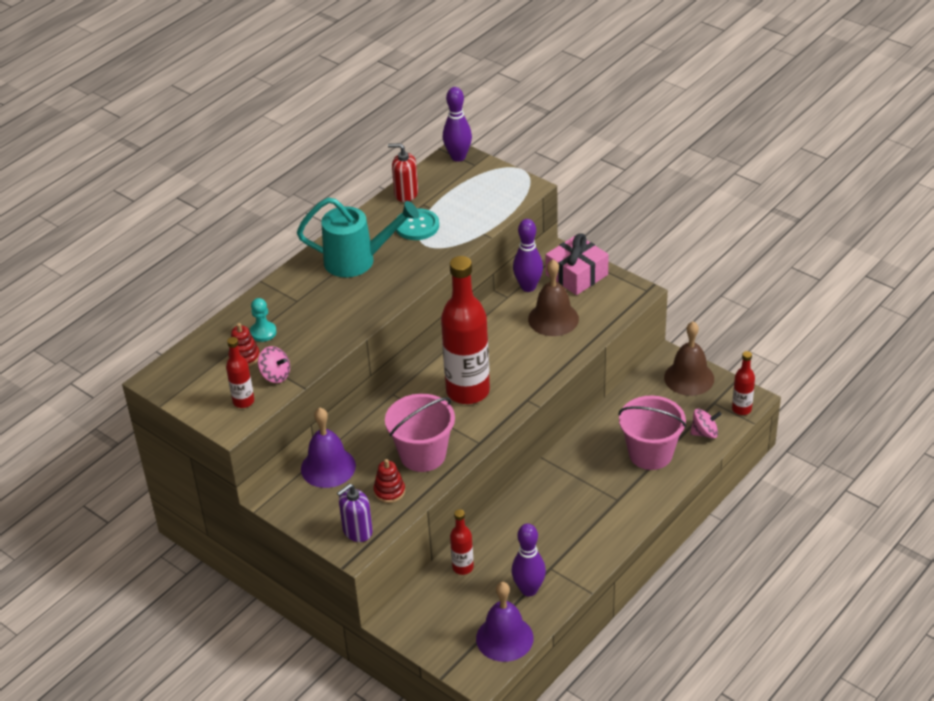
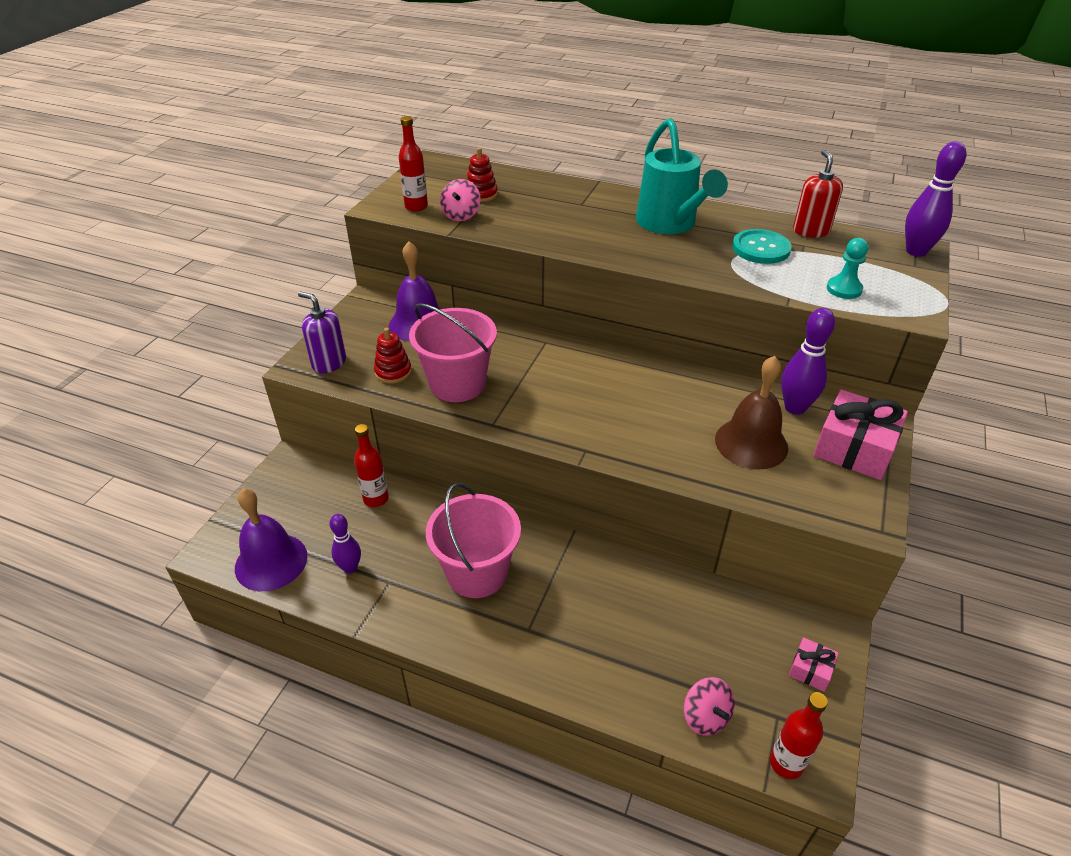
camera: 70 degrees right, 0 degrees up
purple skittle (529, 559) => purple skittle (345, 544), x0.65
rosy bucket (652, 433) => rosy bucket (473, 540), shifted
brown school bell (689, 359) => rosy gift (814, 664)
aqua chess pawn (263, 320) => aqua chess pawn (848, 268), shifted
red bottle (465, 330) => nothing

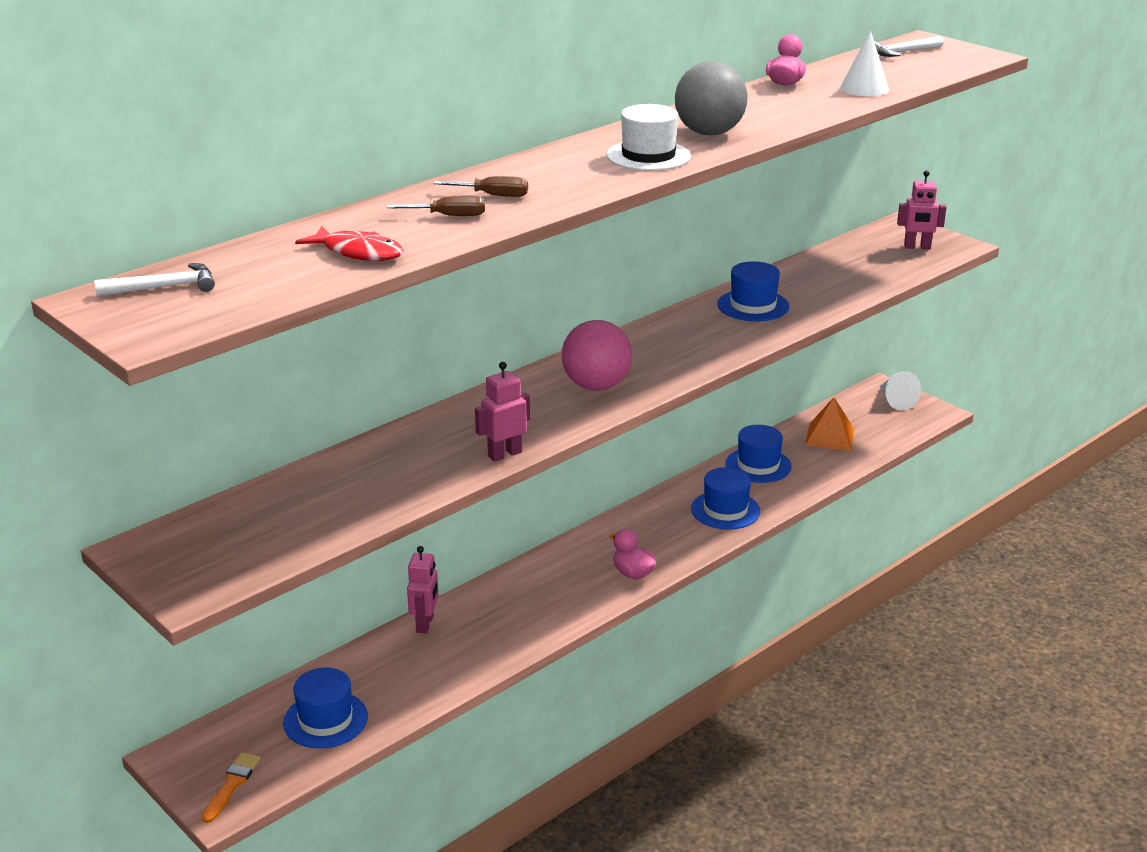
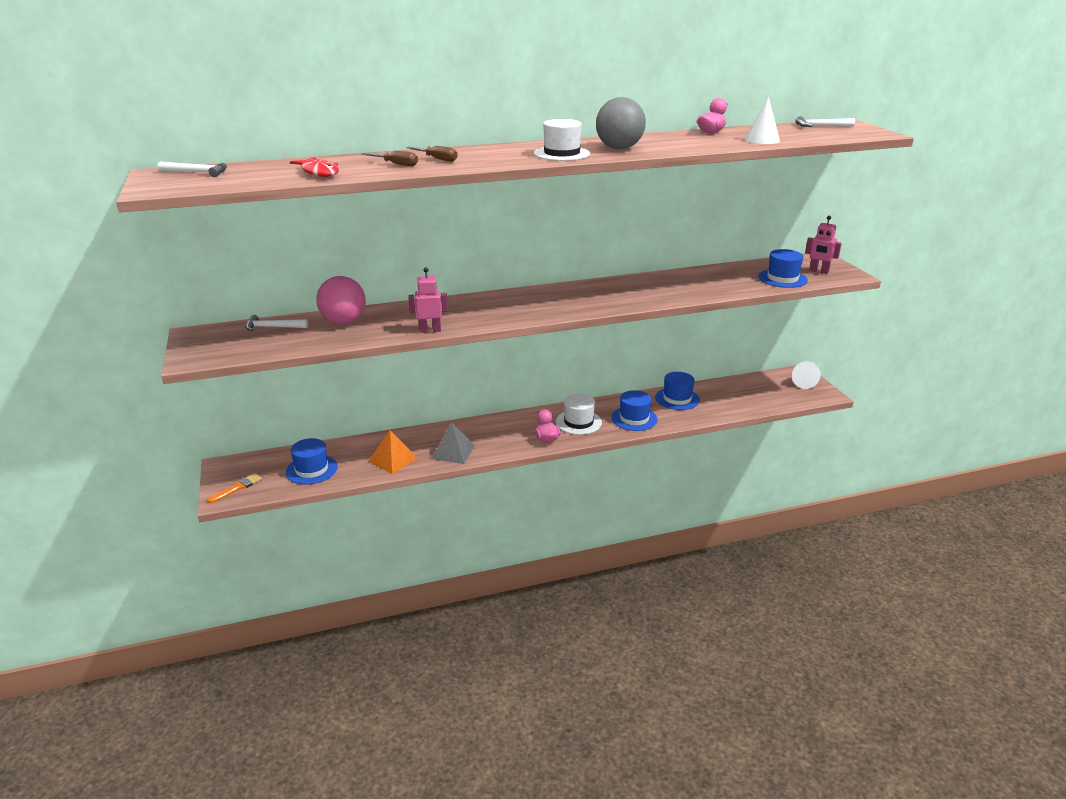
camera: 25 degrees right, 0 degrees up
nothing => snow-white claw hammer (277, 323)
rosy play ball (596, 355) => rosy play ball (341, 300), shifted
orange-coloured pyramid (829, 424) => orange-coloured pyramid (393, 452), shifted
nothing => ash-grey pyramid (453, 443)
nothing => snow-white hat (579, 414)
cobalt hat (753, 291) => cobalt hat (783, 268), shifted
rosy robot (423, 589) => nothing

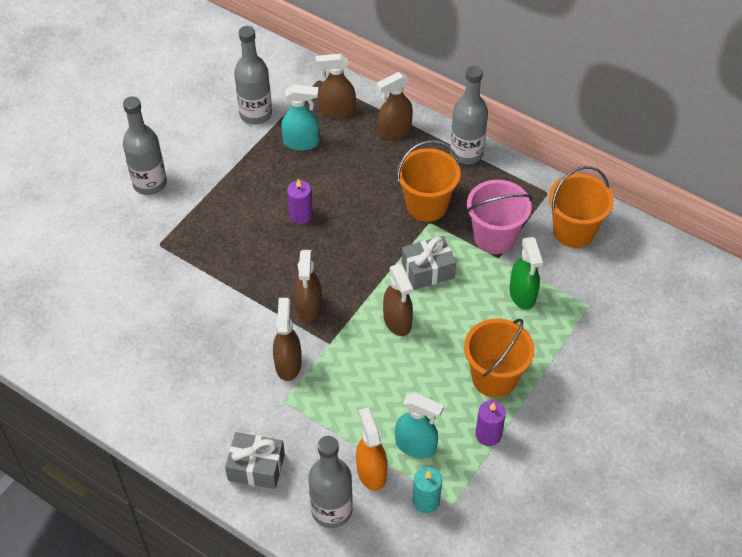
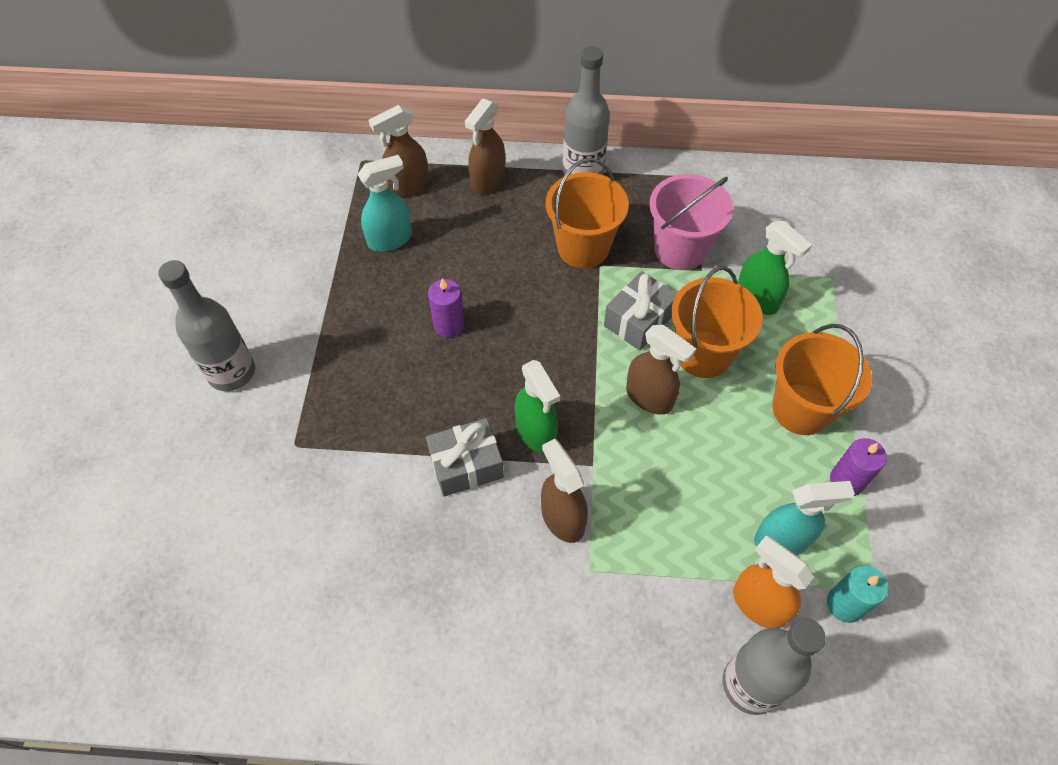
camera: 30 degrees left, 5 degrees up
ash-grey gift (255, 460) => ash-grey gift (465, 457), shifted
brown spray bottle (308, 286) => emerald spray bottle (537, 406)
orange-coloured bucket (581, 207) => orange-coloured bucket (717, 322), shifted
ash-grey bottle (253, 75) => nothing

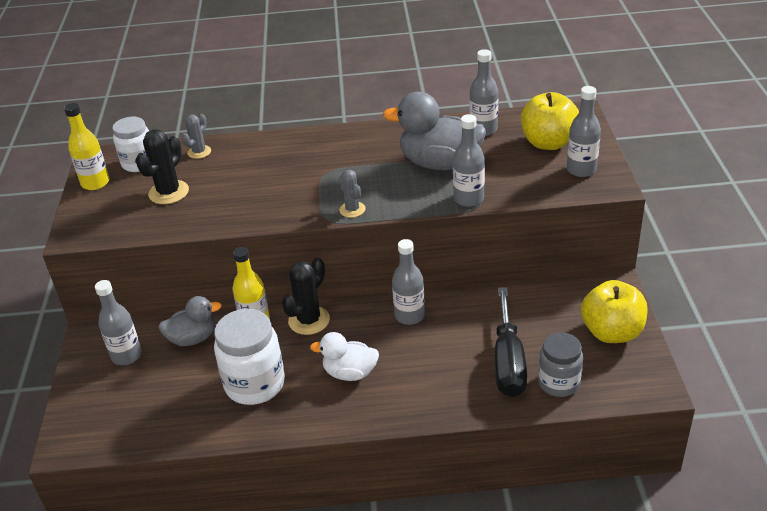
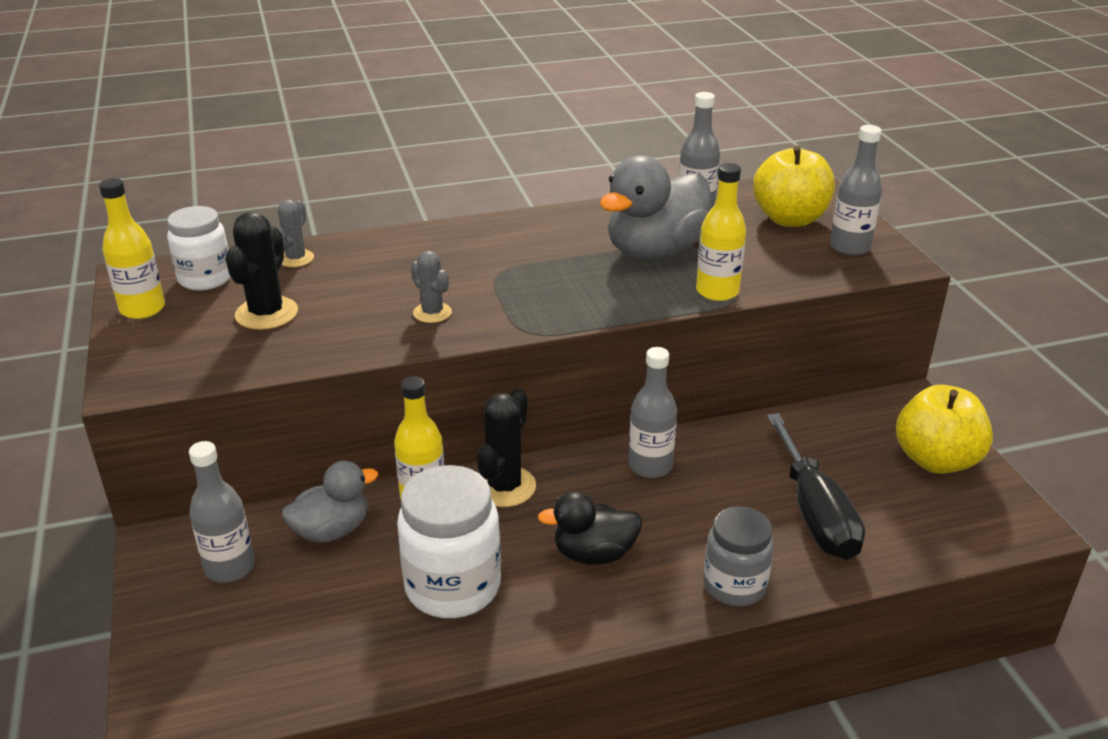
camera: 15 degrees left, 5 degrees down
ash-grey cactus (352, 194) => ash-grey cactus (431, 287), shifted
snow-white toy duck (344, 356) => ebony toy duck (590, 527)
ash-grey toy duck (434, 131) => ash-grey toy duck (656, 207), 45 degrees counterclockwise
ash-grey bottle (469, 160) => bright yellow bottle (721, 232)
ash-grey preserve jar (560, 364) => ash-grey preserve jar (738, 556), shifted

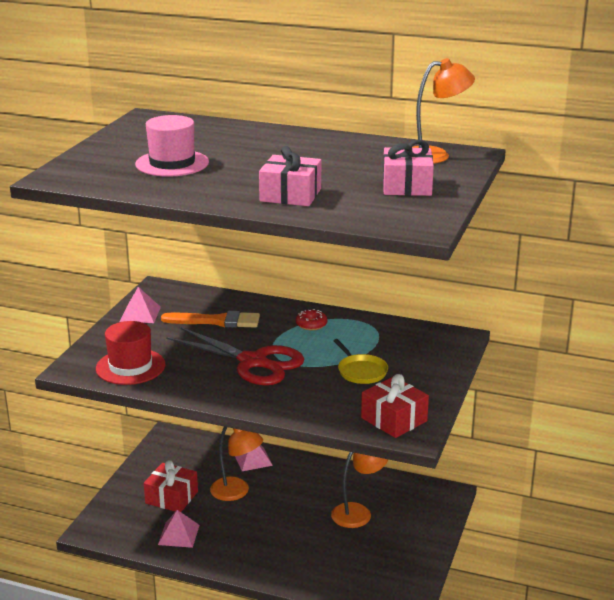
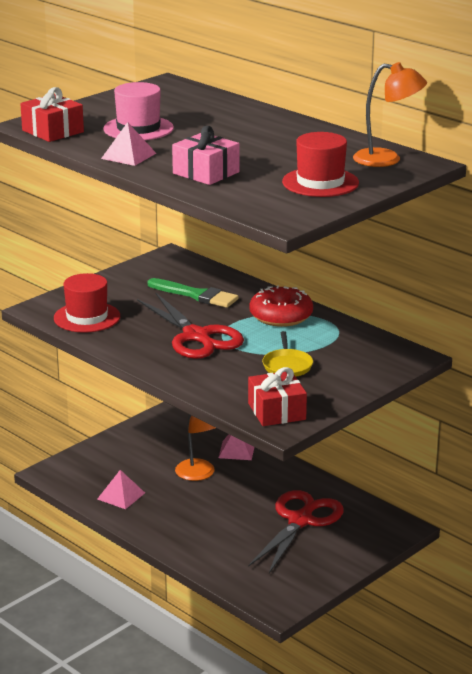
camera: 25 degrees right, 0 degrees up
red gift (171, 486) => red gift (52, 114), shifted
rosy pyramid (140, 305) => rosy pyramid (128, 144), shifted
orange-coloured brush (210, 319) => emerald brush (193, 293)
orange-coloured reading lamp (359, 490) => red shears (296, 531)
red glazed donut (312, 319) => red glazed donut (281, 306), x1.94
rosy gift (408, 168) => red hat (320, 164)

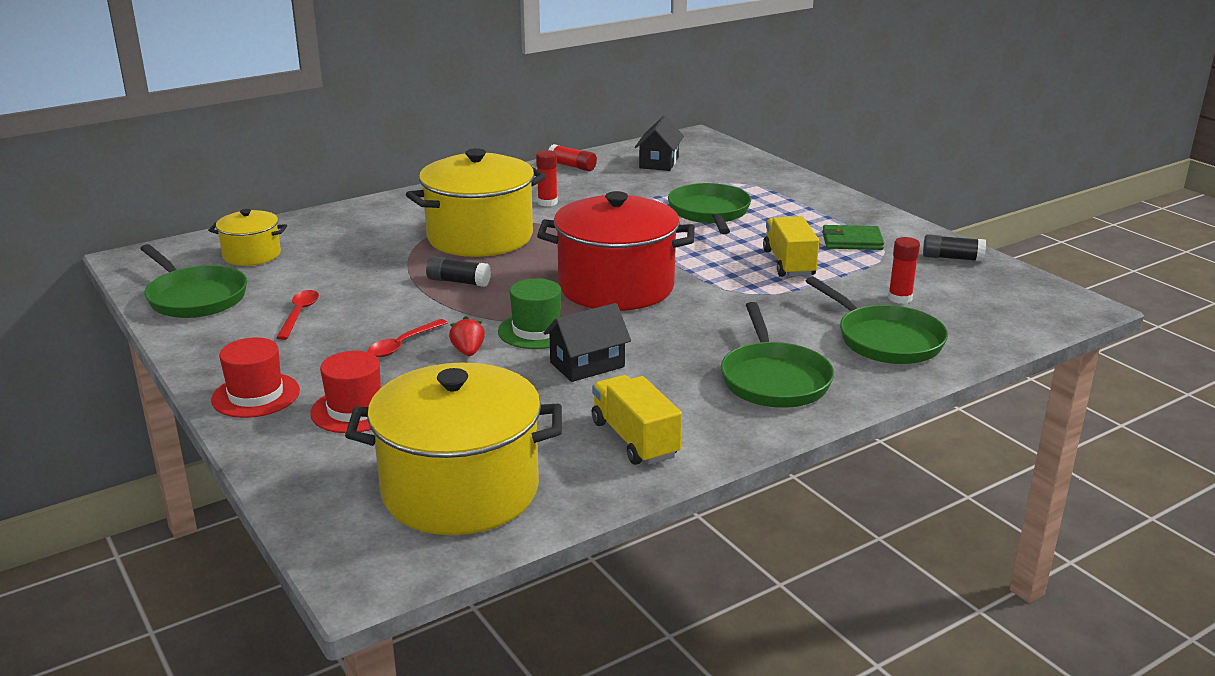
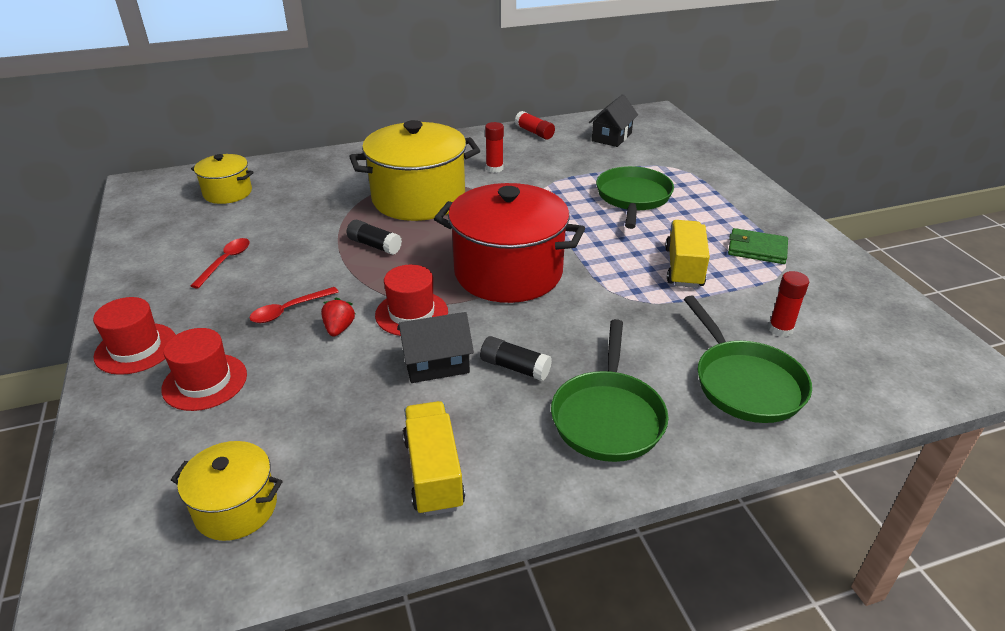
camera: 15 degrees right, 10 degrees up
bright yellow stockpot (453, 449) => bright yellow stockpot (227, 491), x0.52
emerald hat (530, 313) => red hat (411, 300)
ebony stick of glue (954, 248) => ebony stick of glue (516, 358), shifted
emerald skillet (193, 281) => nothing

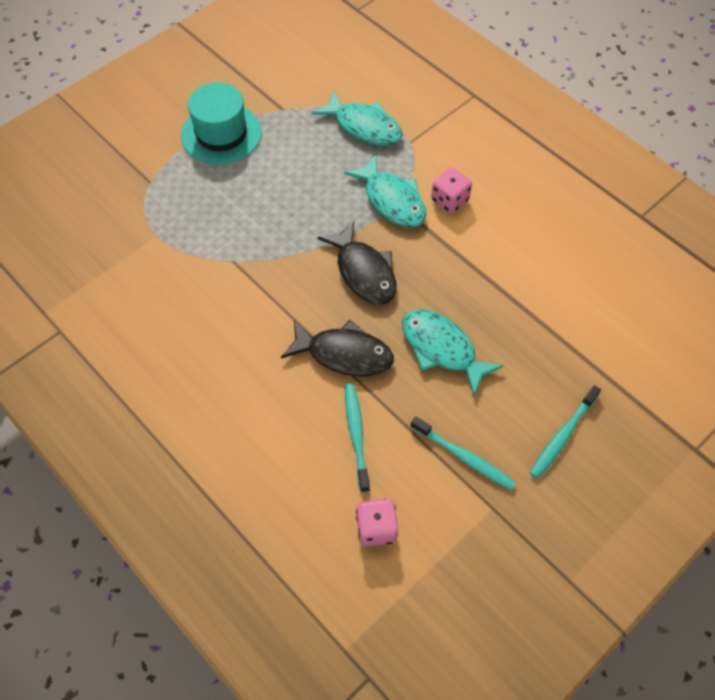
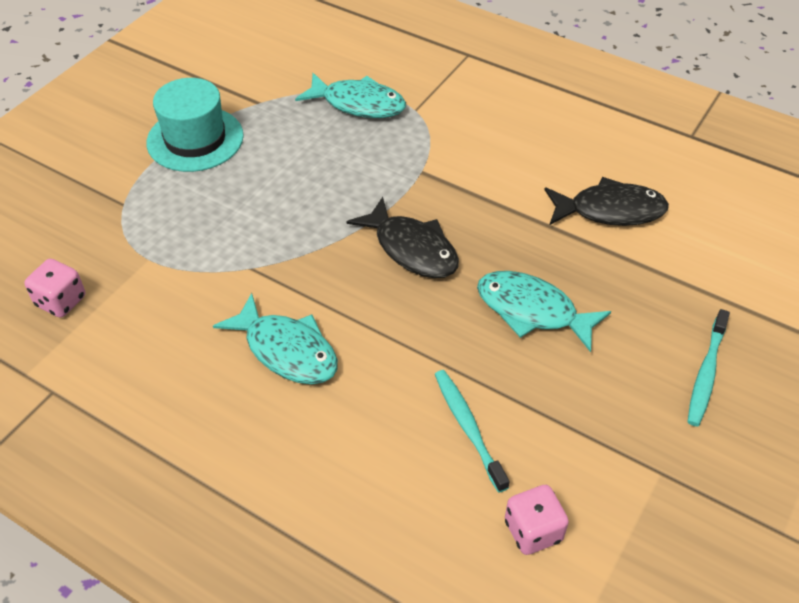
camera: 15 degrees left, 10 degrees down
rosy dice (451, 190) => rosy dice (54, 288), shifted
aqua toy fish (385, 191) => aqua toy fish (275, 338), shifted
ebony toy fish (337, 348) => ebony toy fish (606, 201), shifted
aqua toothbrush (463, 453) => nothing

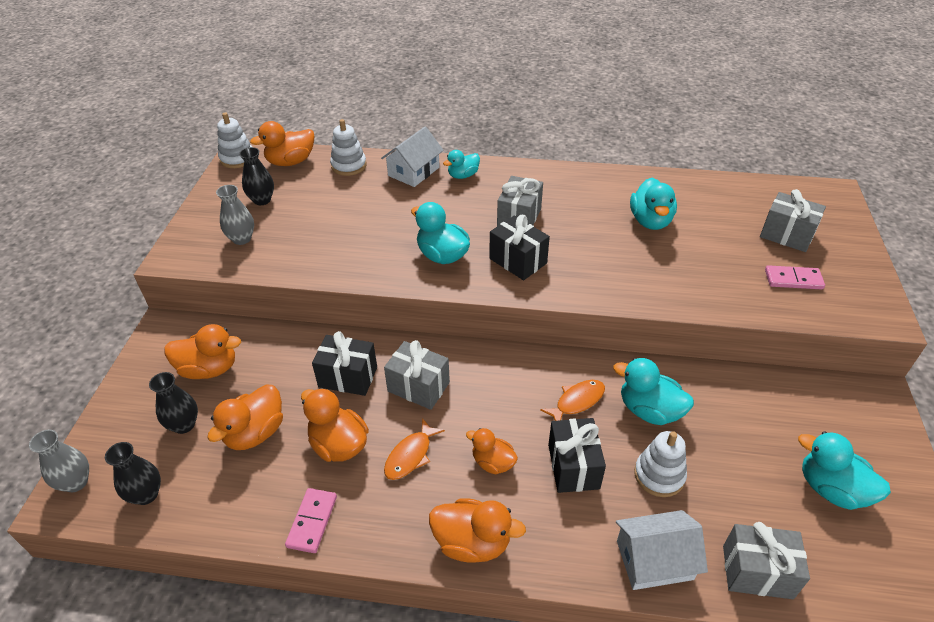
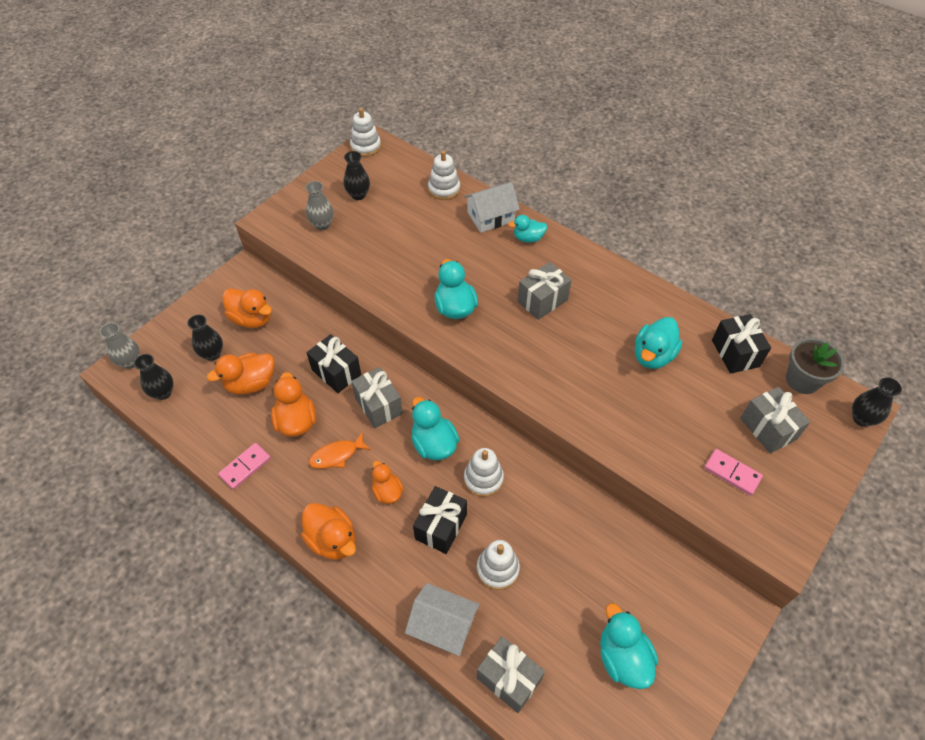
camera: 30 degrees right, 10 degrees up
aqua toy duck (653, 391) => aqua toy duck (435, 428), shifted
orange-coloured toy fish (572, 400) => snow-white stacking toy (484, 472)
ebony gift (519, 247) => ebony gift (741, 343), shifted
nothing => ash-grey plant pot (815, 366)
nothing => ebony flower vase (877, 402)
orange-coloured toy duck (282, 143) => nothing

